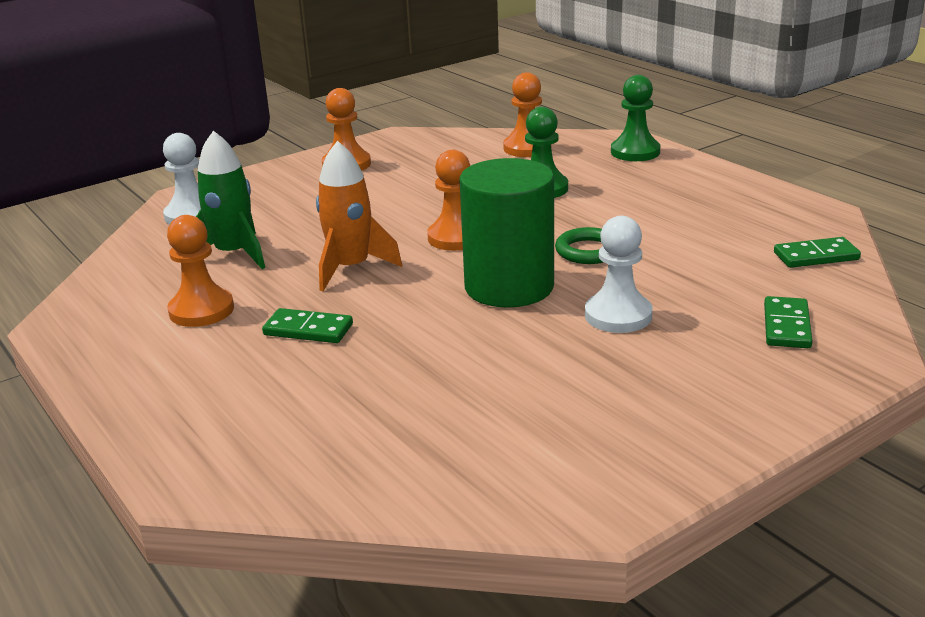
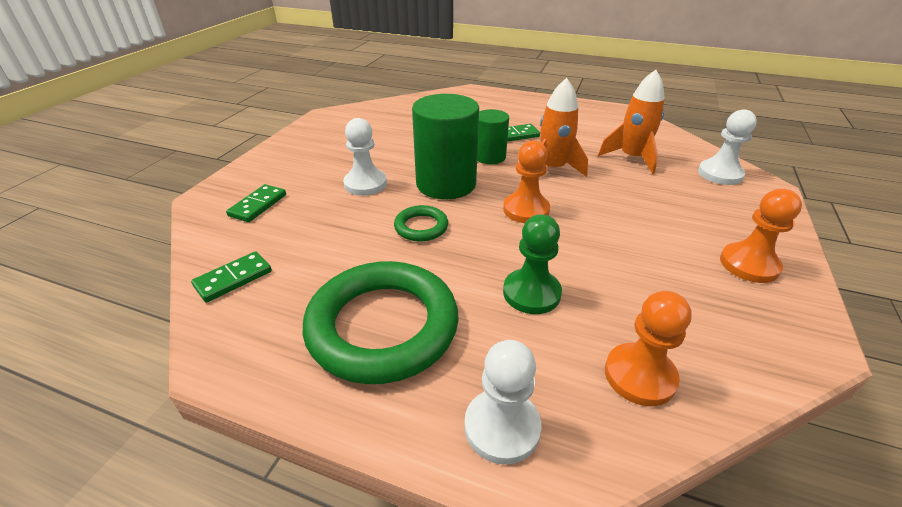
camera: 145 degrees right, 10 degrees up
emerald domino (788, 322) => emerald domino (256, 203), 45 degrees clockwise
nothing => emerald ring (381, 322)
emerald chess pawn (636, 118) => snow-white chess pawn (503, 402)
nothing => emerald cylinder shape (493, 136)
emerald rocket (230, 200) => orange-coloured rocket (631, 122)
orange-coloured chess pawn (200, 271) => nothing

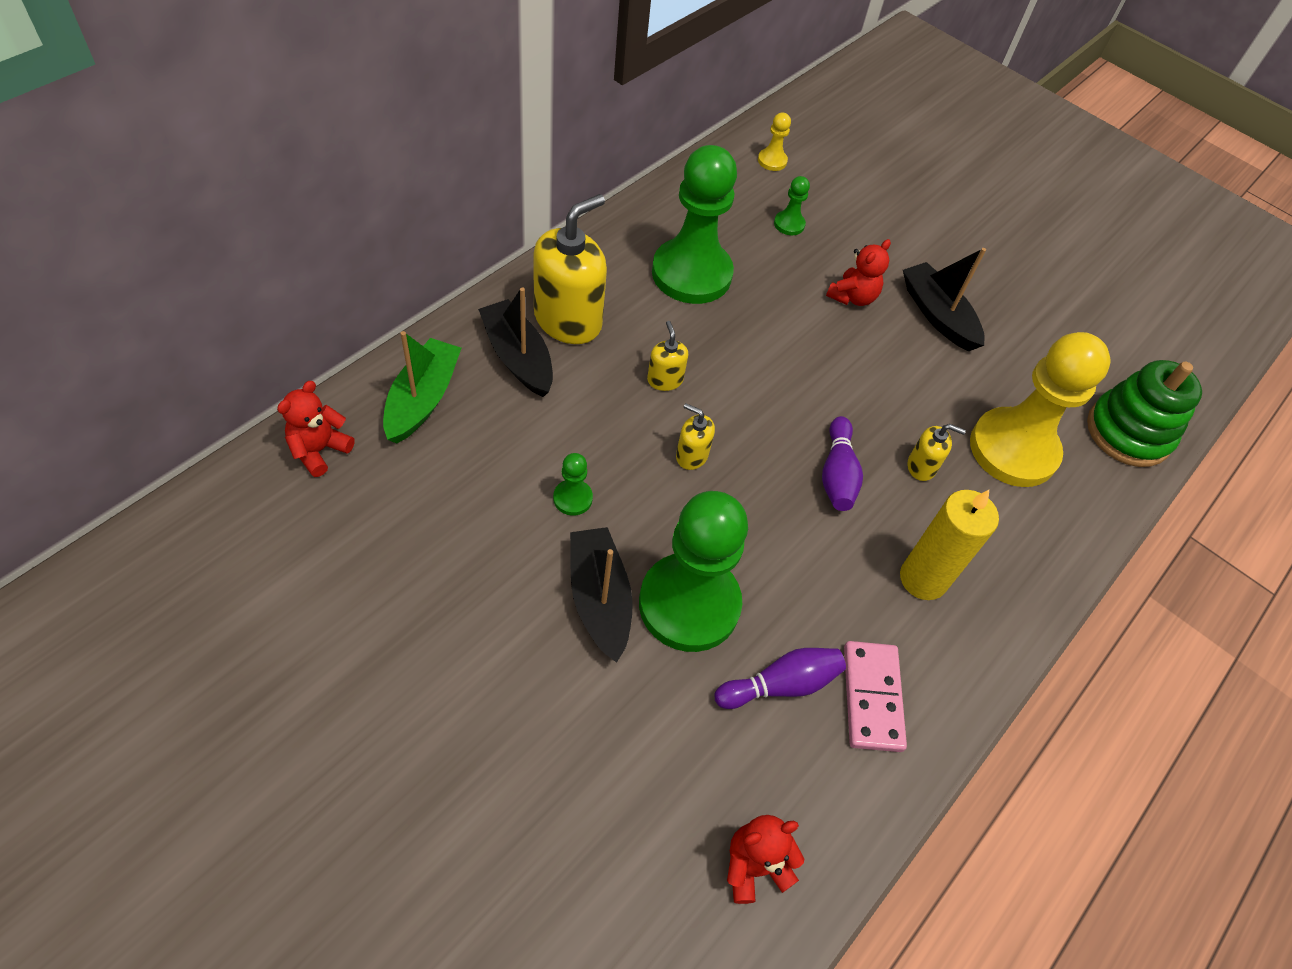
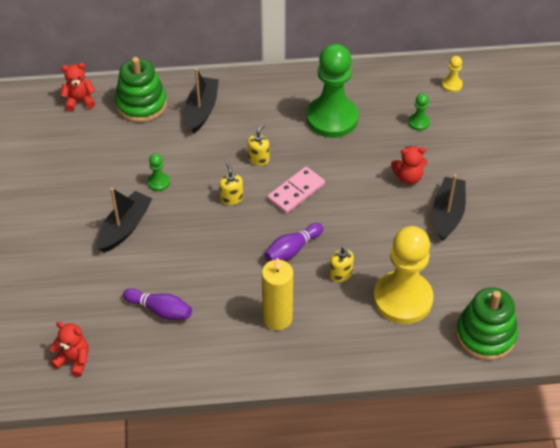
camera: 50 degrees right, 5 degrees down
emerald toy boat (422, 387) => emerald stacking toy (141, 89)
rosy domino (875, 696) => rosy domino (296, 190), shifted
bright yellow soap dispenser (570, 269) => nothing
emerald chess pawn (693, 571) => nothing

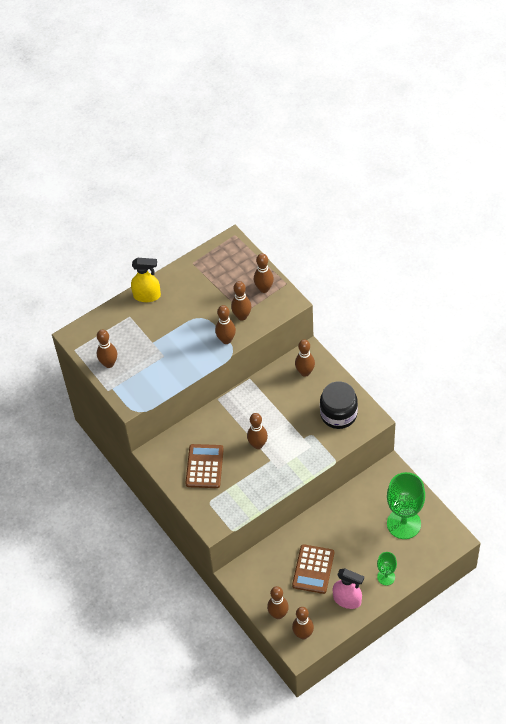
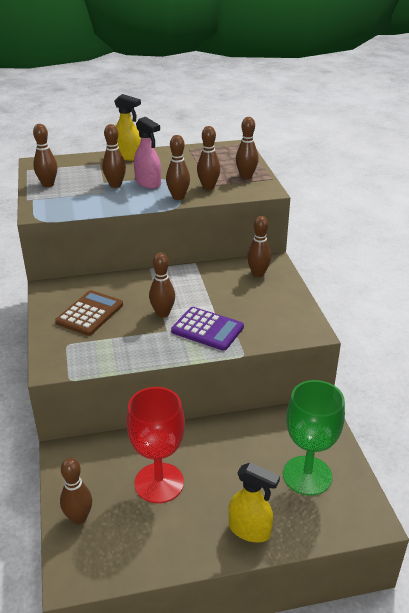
camera: 20 degrees right, 20 degrees down
brown skittle (303, 623) => brown skittle (114, 156), shifted
brown calculator (313, 569) => red goblet (156, 445)
rosy spray bottle (348, 589) => rosy spray bottle (147, 153), shifted
nothing => purple calculator (207, 329)
emerald goblet (387, 569) => bright yellow spray bottle (254, 503)
ebony preserve jar (339, 405) => nothing

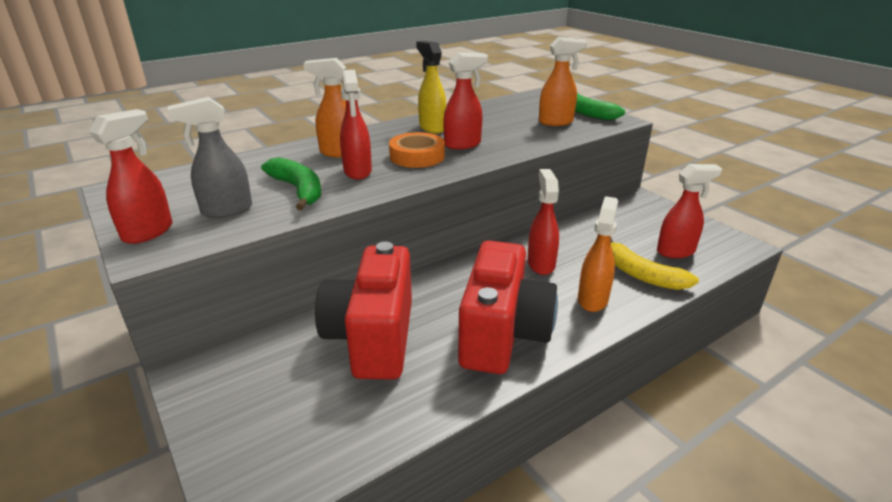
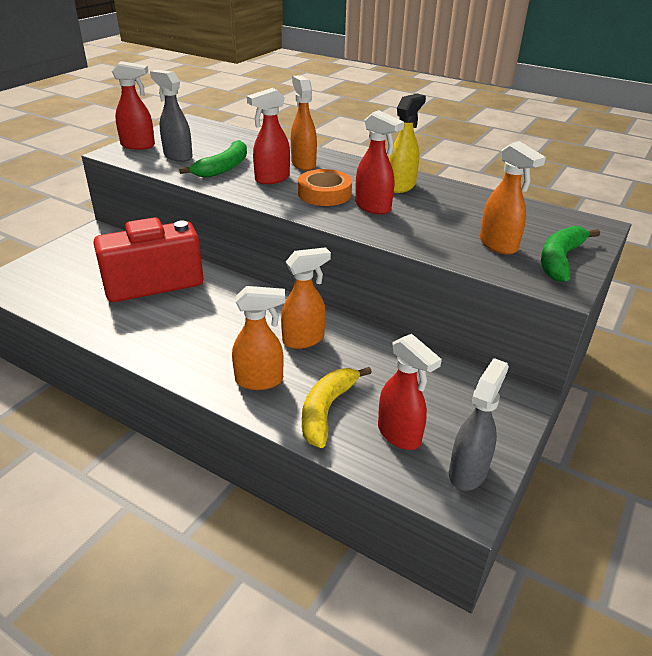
camera: 65 degrees right, 5 degrees up
red spray bottle (543, 222) => orange-coloured spray bottle (306, 298)
nothing => ash-grey spray bottle (479, 424)
red compact camera (508, 307) => nothing

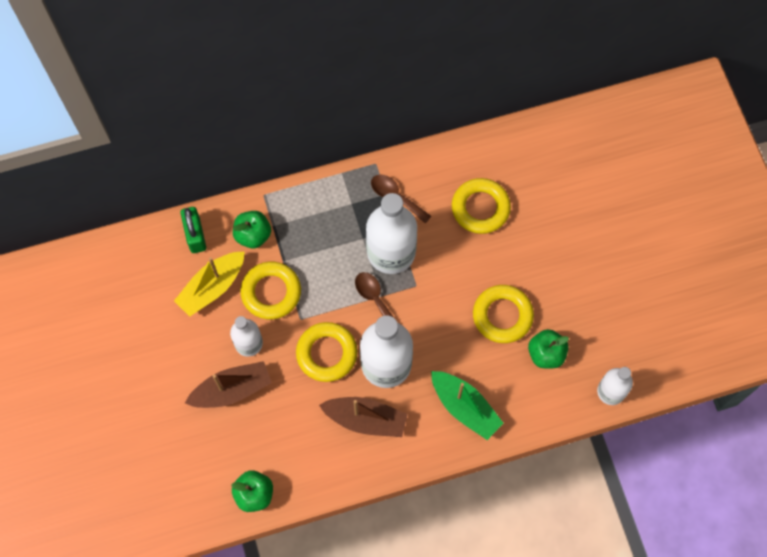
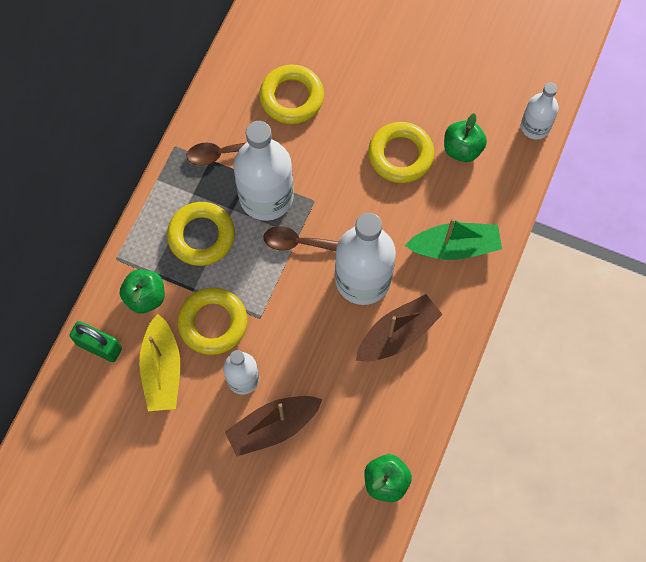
camera: 50 degrees left, 0 degrees up
bright yellow ring (327, 352) => bright yellow ring (201, 234), shifted
brown toy boat (228, 384) => brown toy boat (274, 426), 135 degrees counterclockwise

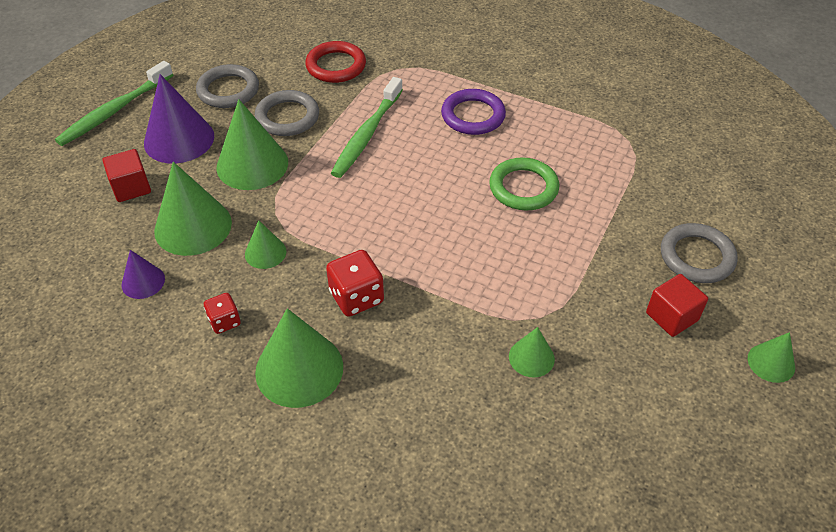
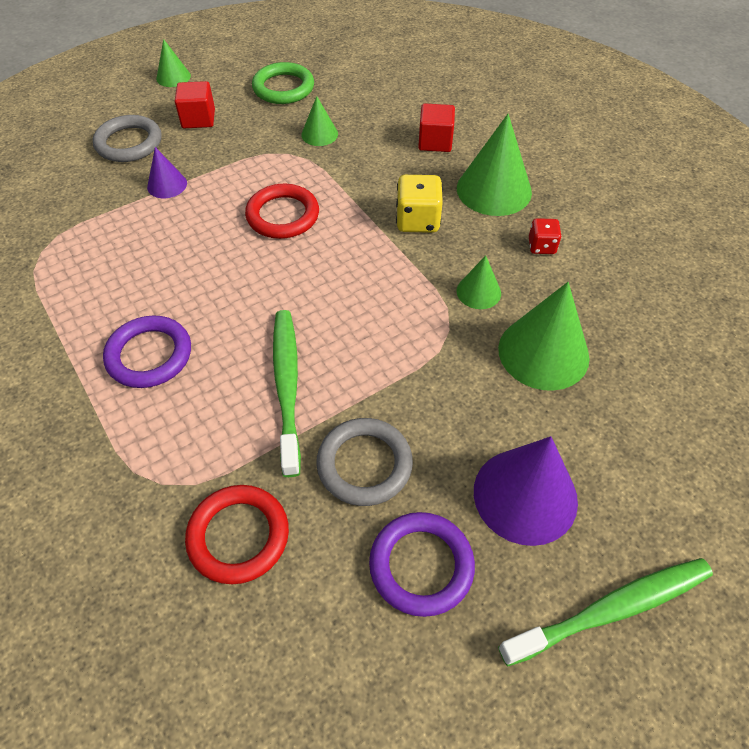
camera: 150 degrees left, 5 degrees up
purple cone (143, 274) => purple cone (167, 172), shifted
nothing => red ring (282, 211)
emerald ring (524, 183) => emerald ring (283, 83), shifted
emerald toothbrush (367, 127) => emerald toothbrush (287, 393), 60 degrees counterclockwise
ash-grey ring (227, 86) => purple ring (422, 564)
red dice (355, 283) => bright yellow dice (419, 204)
red cube (126, 175) => red cube (436, 127), shifted
emerald cone (252, 144) => nothing

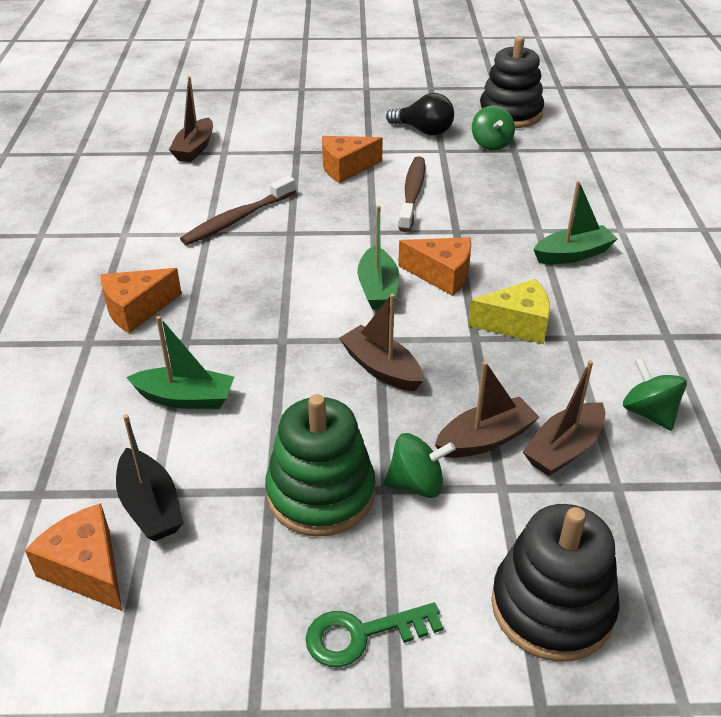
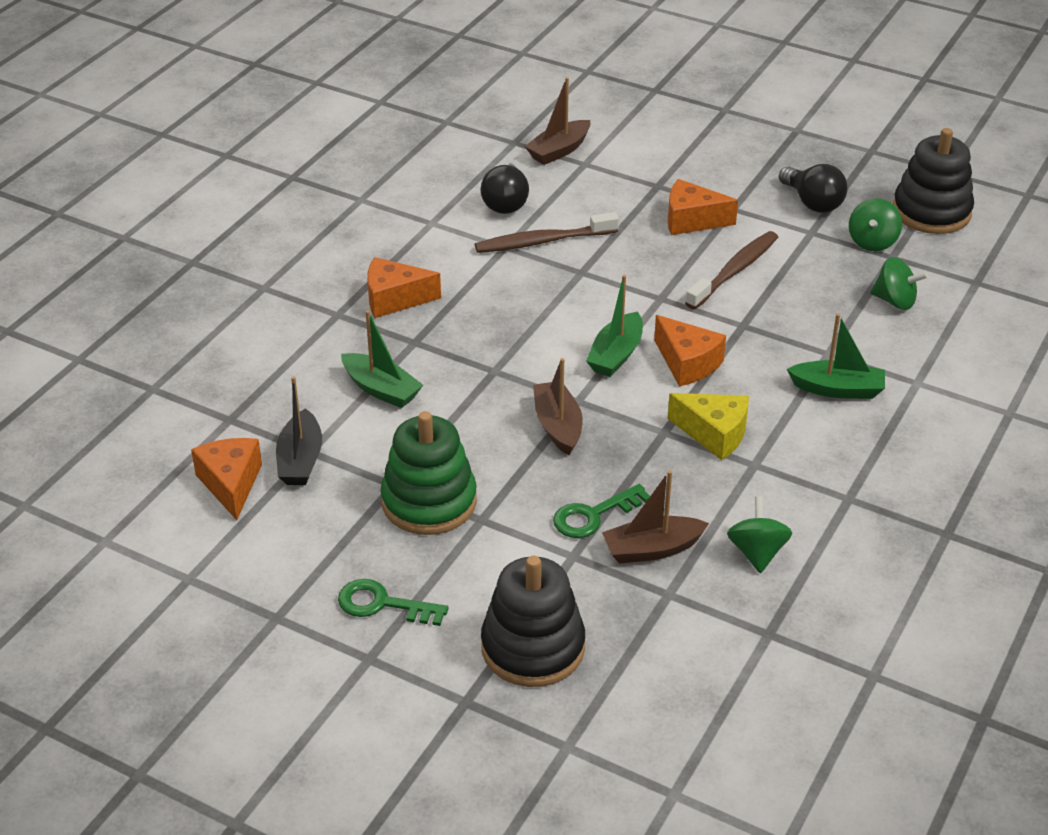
camera: 30 degrees right, 0 degrees up
nothing => ebony light bulb (505, 188)
brown toy boat (487, 409) => emerald key (601, 511)
emerald whirligig (419, 465) => emerald whirligig (899, 283), shifted

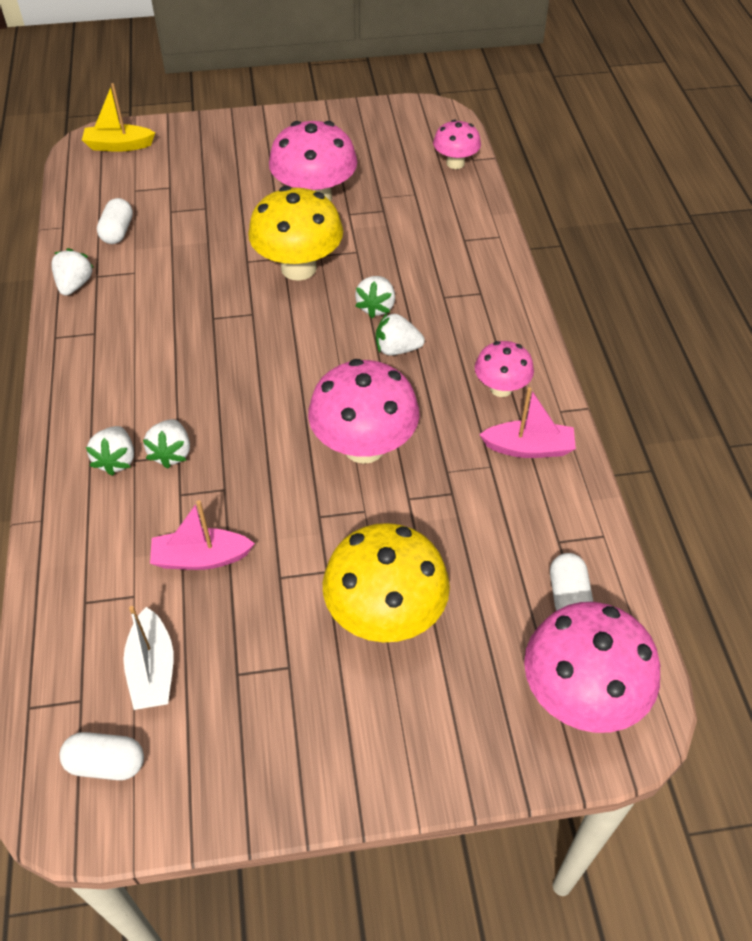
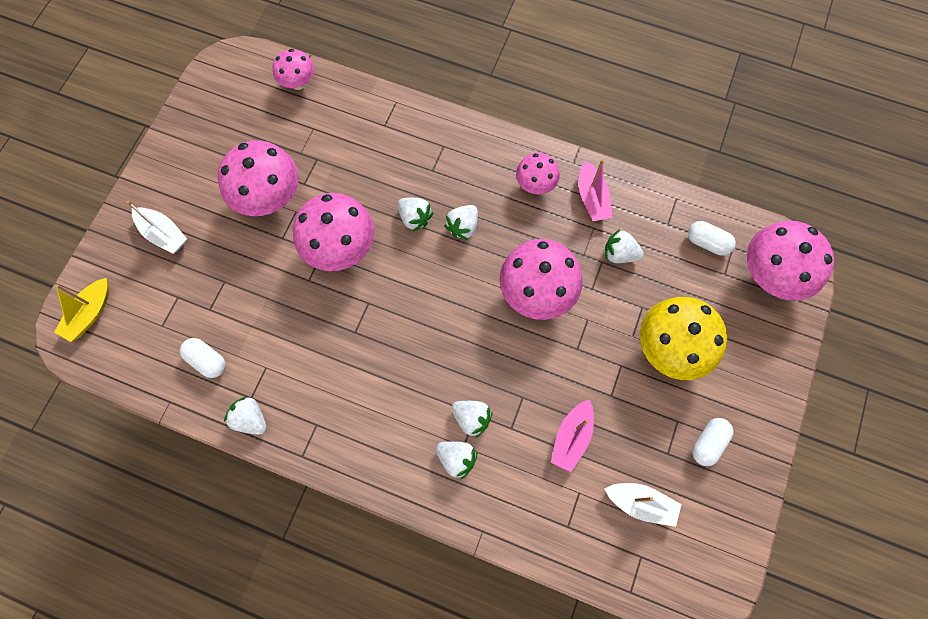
camera: 60 degrees left, 20 degrees up
nothing => snow-white toy boat (157, 227)
bright yellow mushroom (295, 233) => rosy mushroom (333, 232)
rosy toy boat (527, 422) => rosy toy boat (596, 190), 135 degrees clockwise
nothing => snow-white strawberry (624, 246)
snow-white pill (101, 756) => snow-white pill (712, 442), shifted

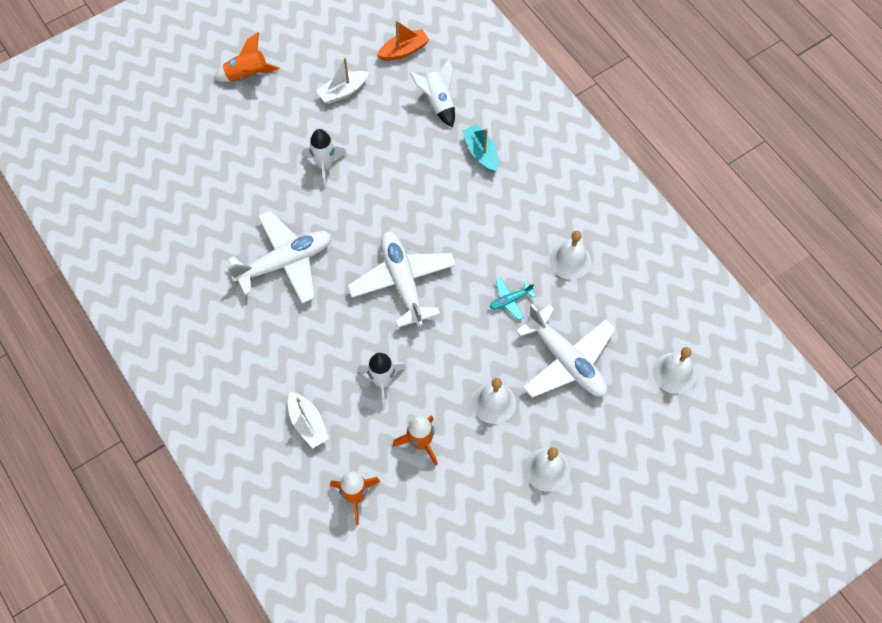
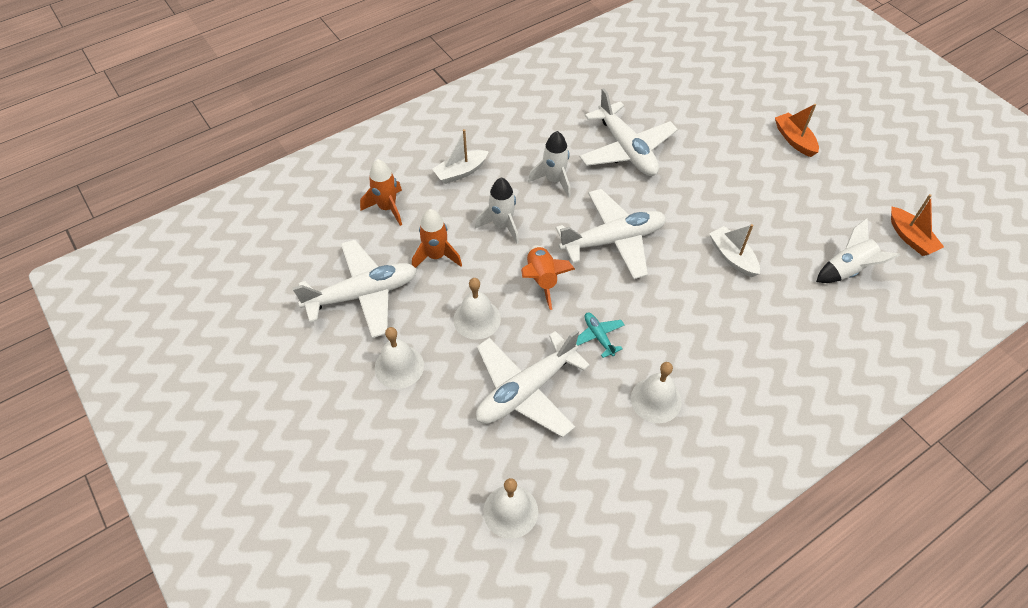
camera: 90 degrees right, 10 degrees down
nothing => snow-white toy plane (355, 289)
orange-coloured rocket (247, 57) => orange-coloured rocket (548, 277), shifted
snow-white rocket (325, 158) => snow-white rocket (549, 164), shifted
snow-white toy boat (342, 80) => snow-white toy boat (734, 250), shifted
nothing => orange-coloured toy boat (797, 130)
aqua toy boat (480, 148) => nothing

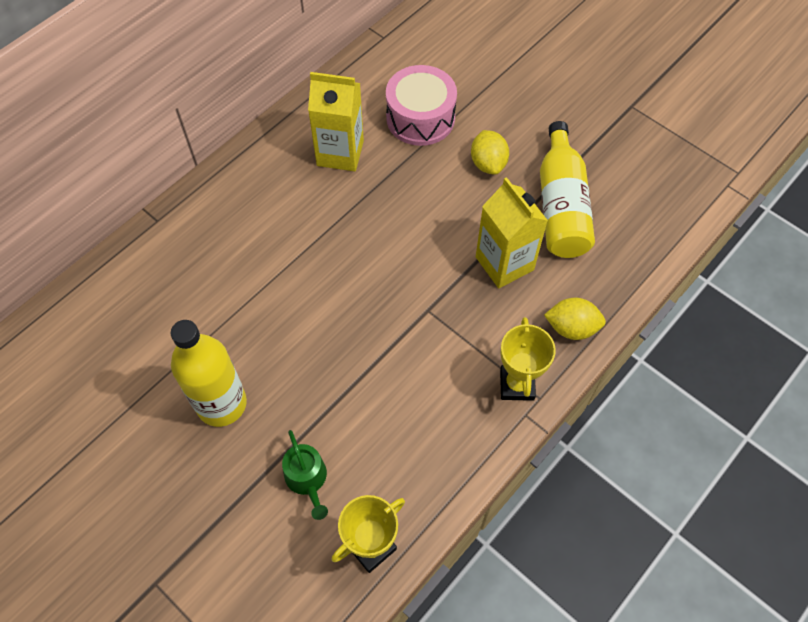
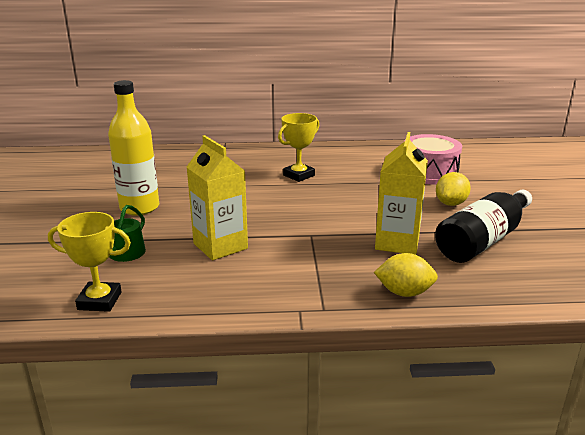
camera: 45 degrees right, 35 degrees down
bright yellow milk carton (336, 121) => bright yellow milk carton (217, 197), shifted
bright yellow award cup (528, 359) => bright yellow award cup (298, 147), shifted
bright yellow toy lemon (575, 319) => bright yellow toy lemon (406, 275), 45 degrees counterclockwise
bright yellow bottle (567, 189) => ebony bottle (483, 226)

